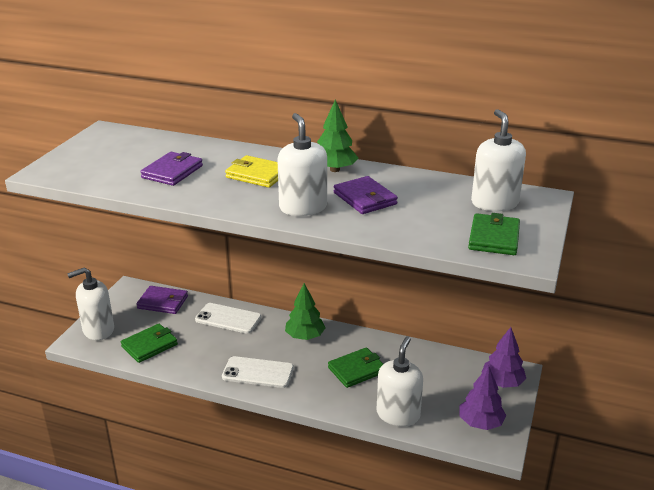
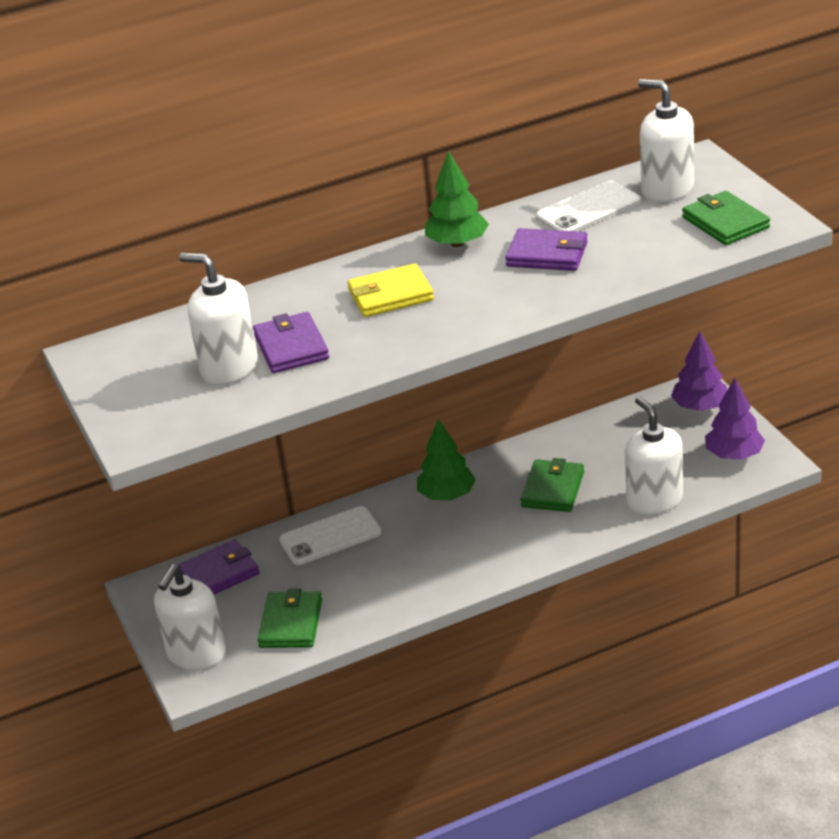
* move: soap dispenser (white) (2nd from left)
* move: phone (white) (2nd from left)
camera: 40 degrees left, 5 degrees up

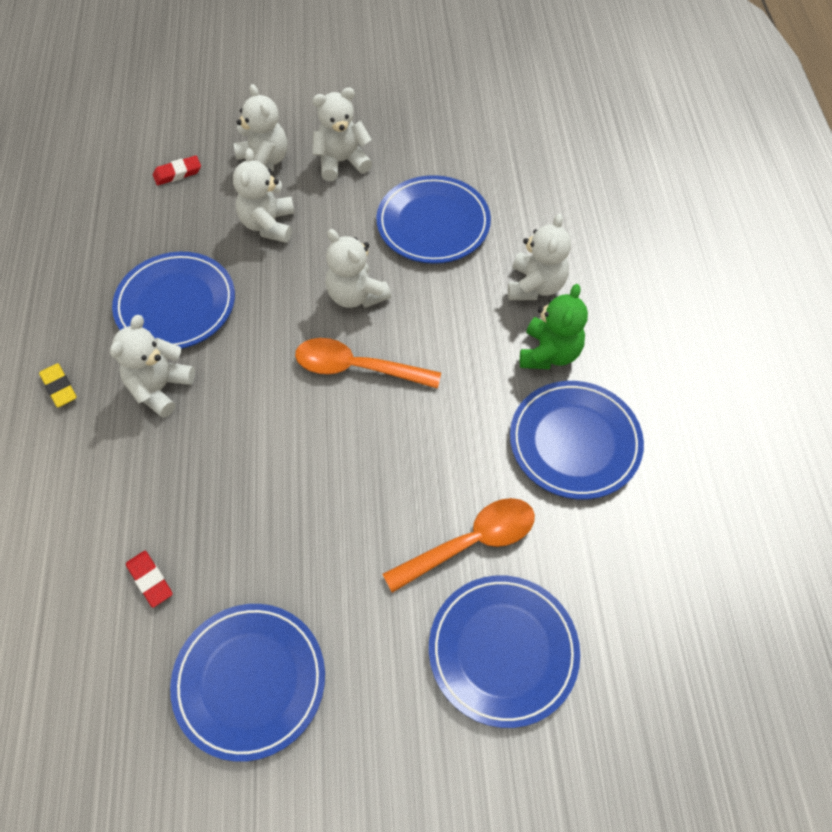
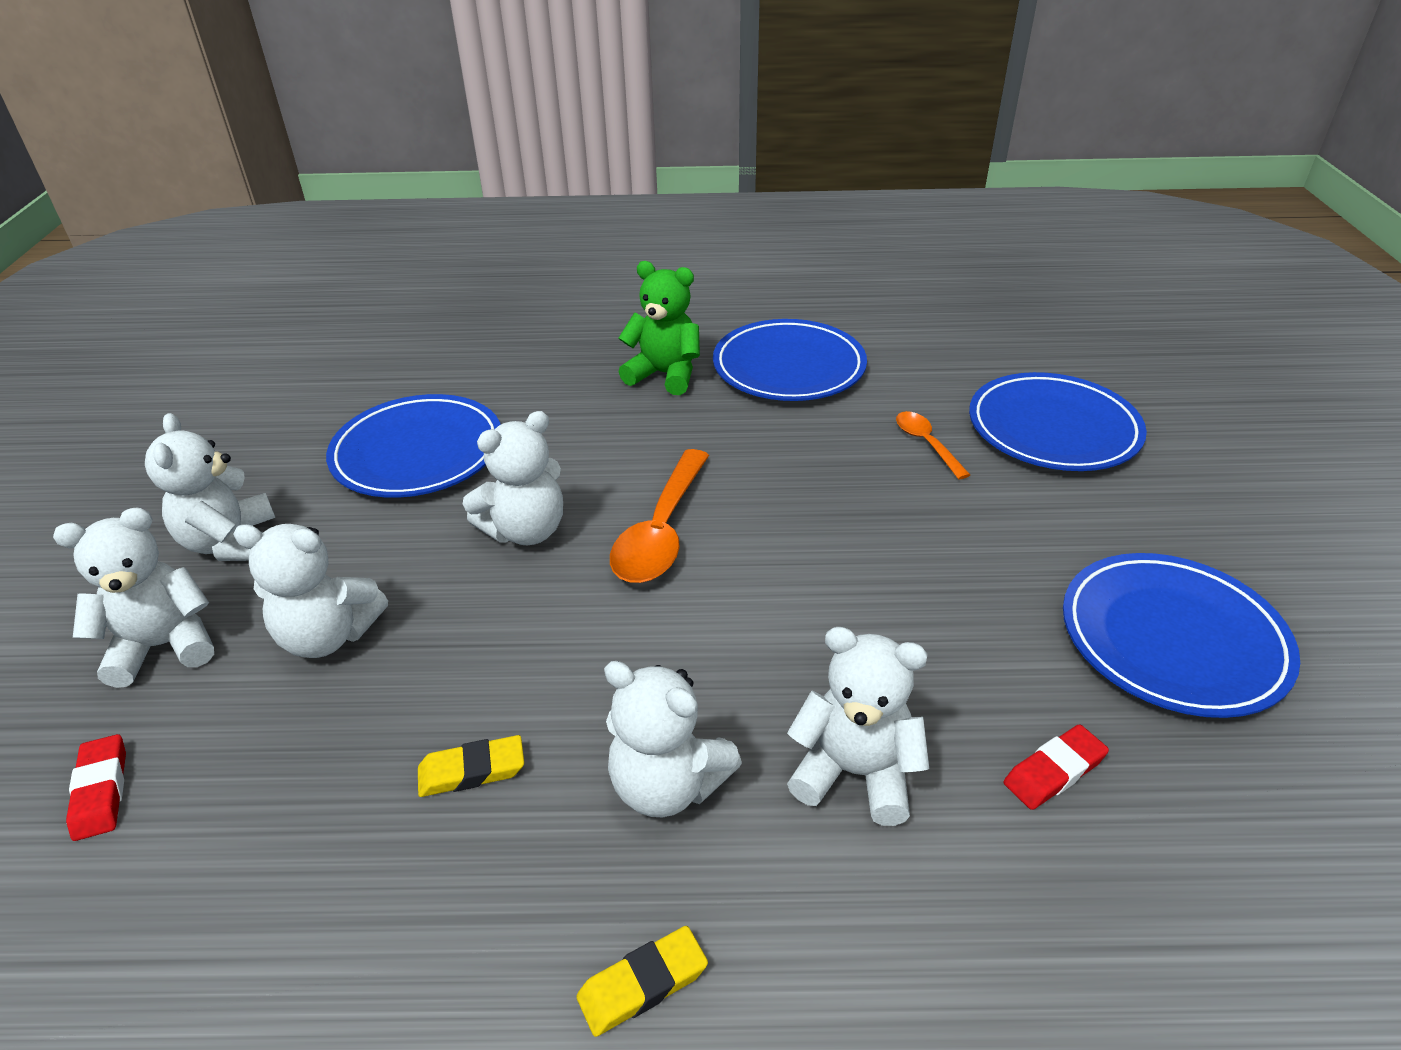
* move: teddy bear (white) (6th from left)
* replace: plate (blue) (1st from left) to eraser (yellow) (1st from left)
* resize: spoon (orange) (2nd from left) x0.56
camera: 85 degrees left, 20 degrees down

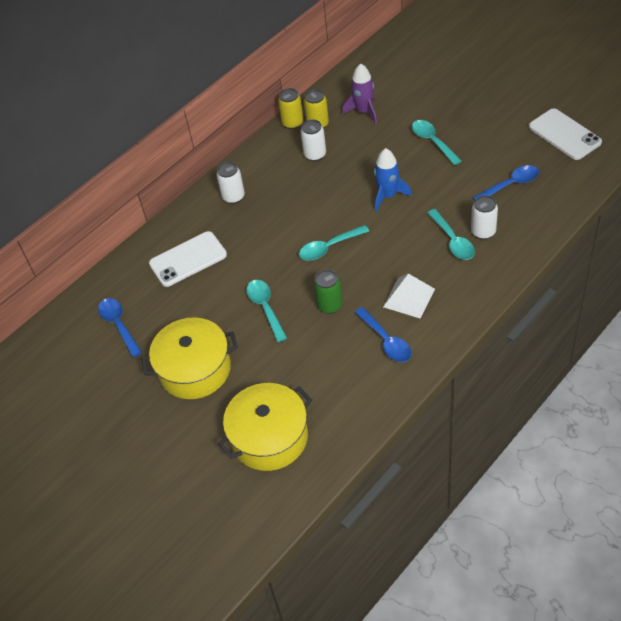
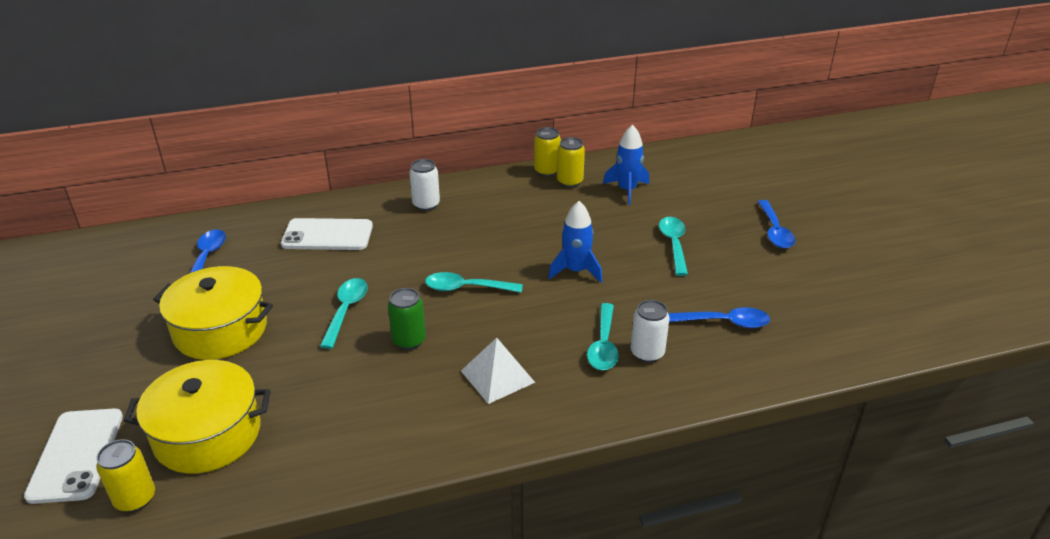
* recolor: rocket (purple) to rocket (blue) (2nd from left)
* move: phone (white) (2nd from left in the first image) to phone (white) (1st from left)
* delete: can (white) (2nd from left)
* move: spoon (blue) (2nd from left in the first image) to spoon (blue) (3rd from left)
* insert: can (yellow) (1st from left)
camera: 25 degrees right, 15 degrees down

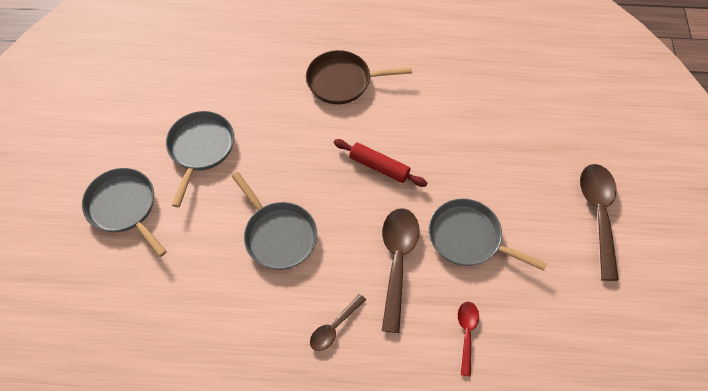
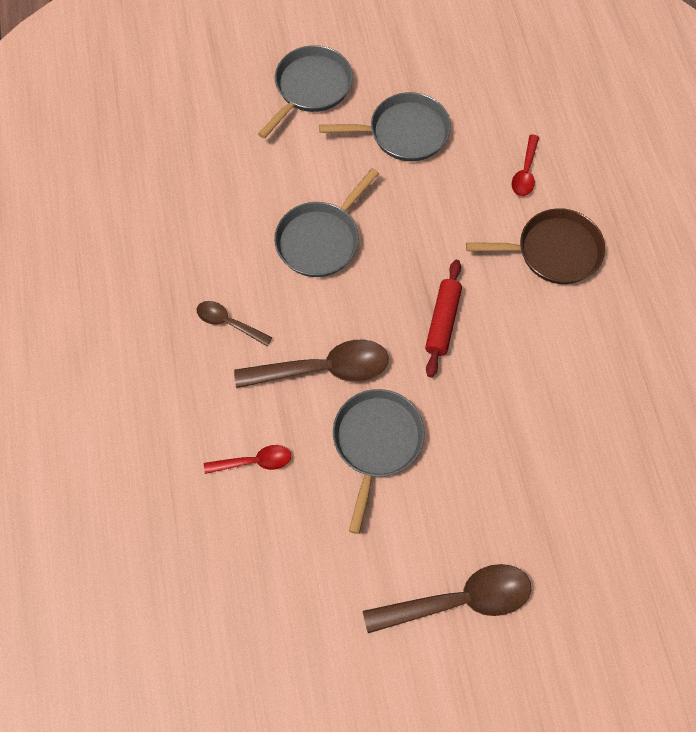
* rotate: pan (brown) 105 degrees clockwise
* insert: spoon (red) (2nd from left)
camera: 75 degrees right, 5 degrees up

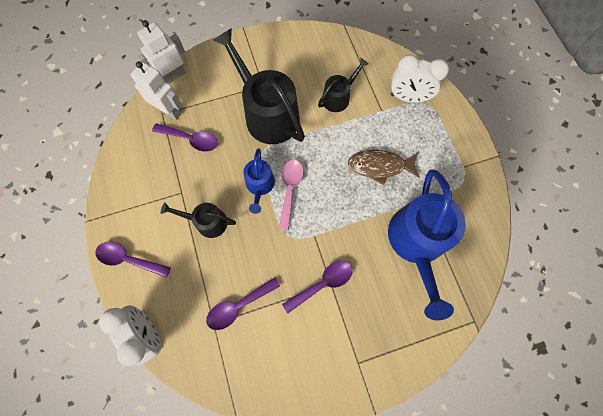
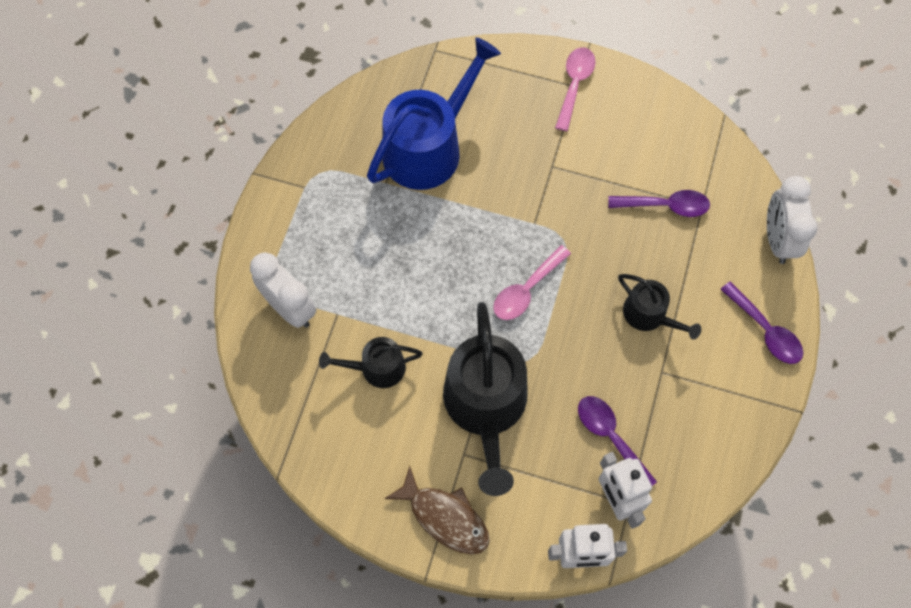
* delete: watering can (blue) (1st from left)
* move: fish (brown)
* delete: spoon (purple) (4th from left)
* insert: spoon (pink) (2nd from left)
camera: 145 degrees left, 5 degrees down

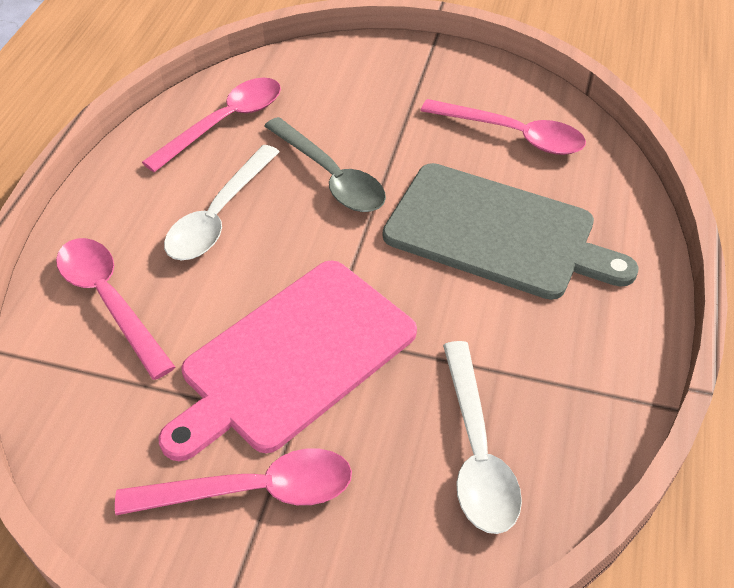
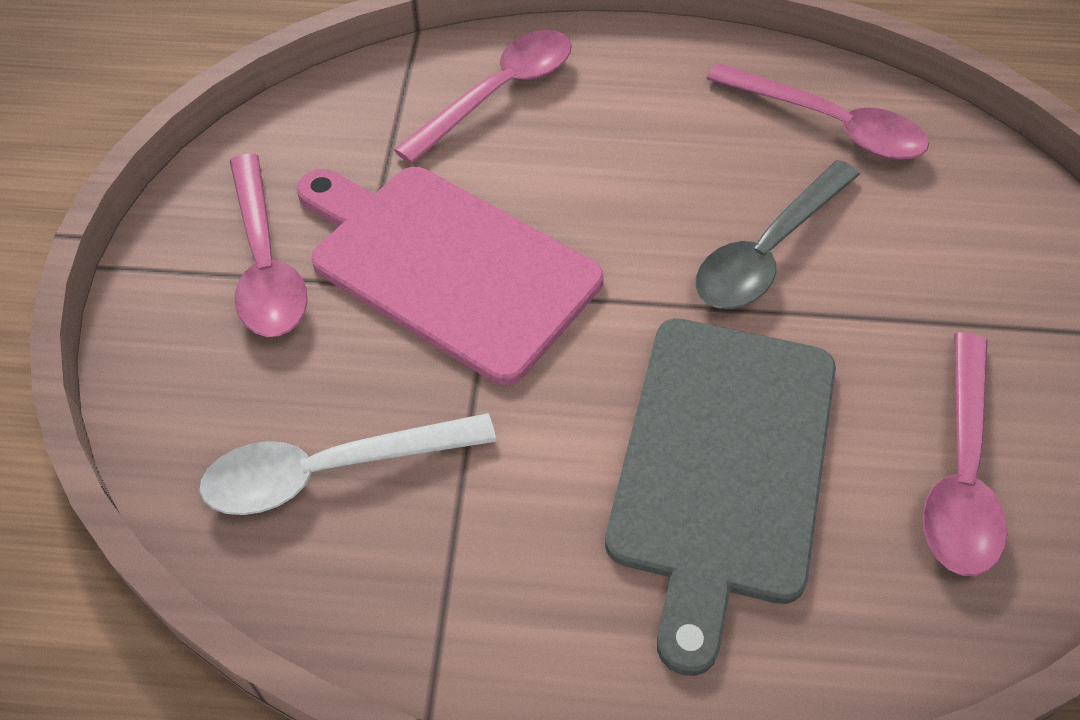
* delete: spoon (white) (1st from left)
camera: 80 degrees right, 5 degrees up

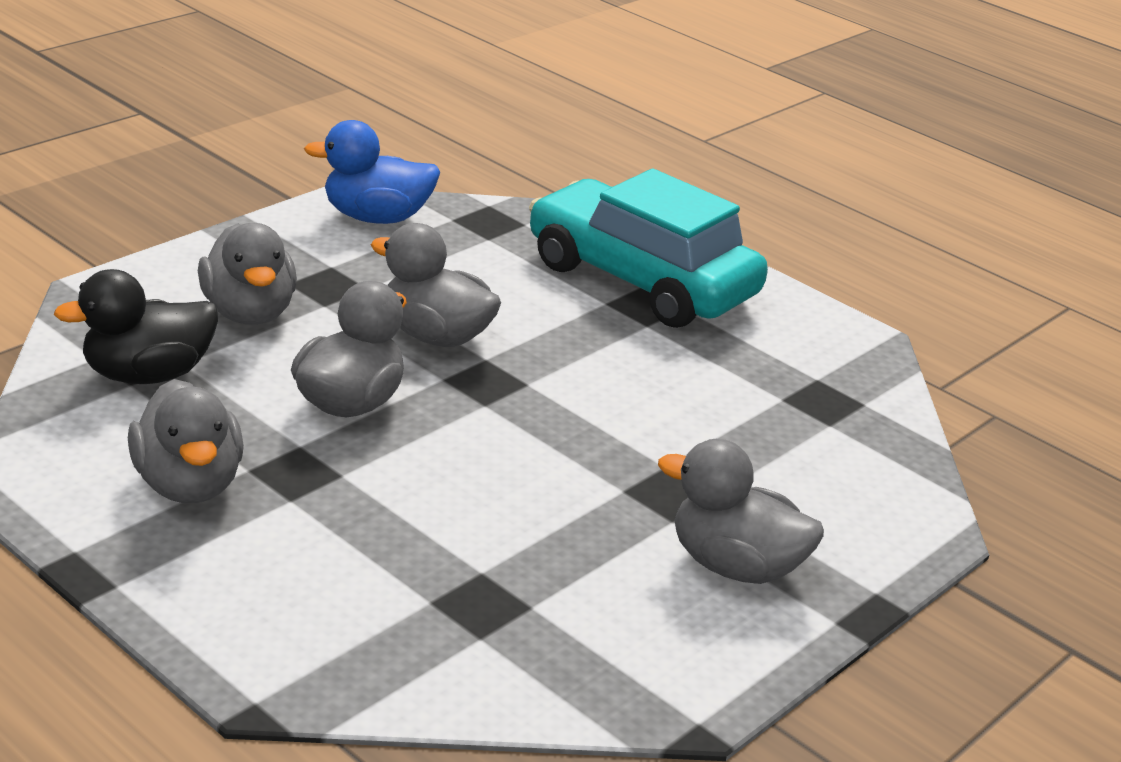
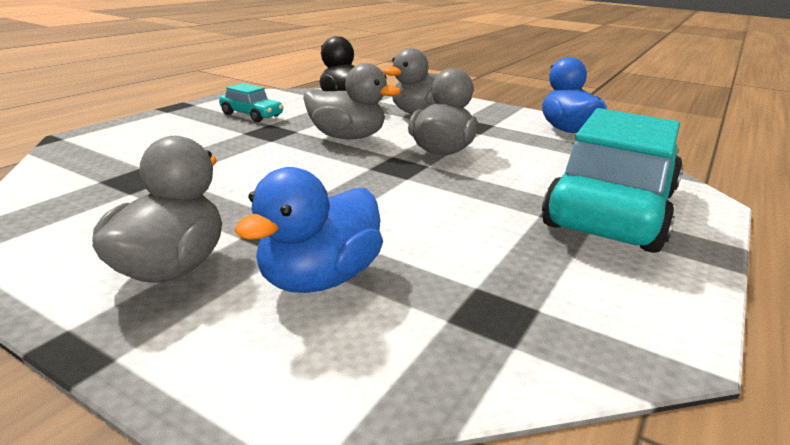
* replace: duck (grey) (1st from left) to car (turquoise) (1st from left)
* insert: duck (blue) (1st from left)
camera: 80 degrees right, 5 degrees down

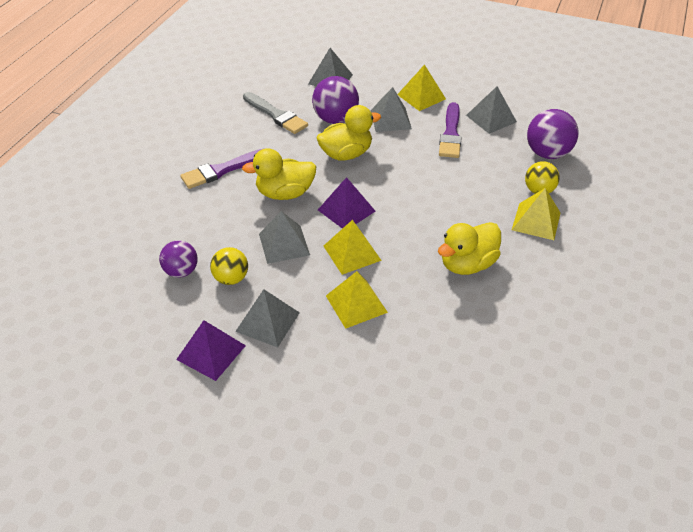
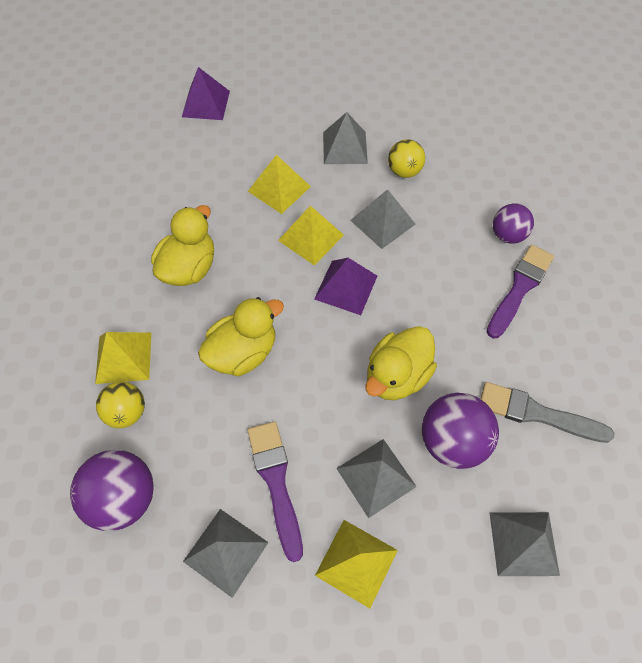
* move: duck (yellow) (1st from left in the first image) to duck (yellow) (2nd from left)
* move: ball (purple) (1st from left in the first image) to ball (purple) (3rd from left)
* move: pyramid (purple) (1st from left)
camera: 155 degrees right, 15 degrees up

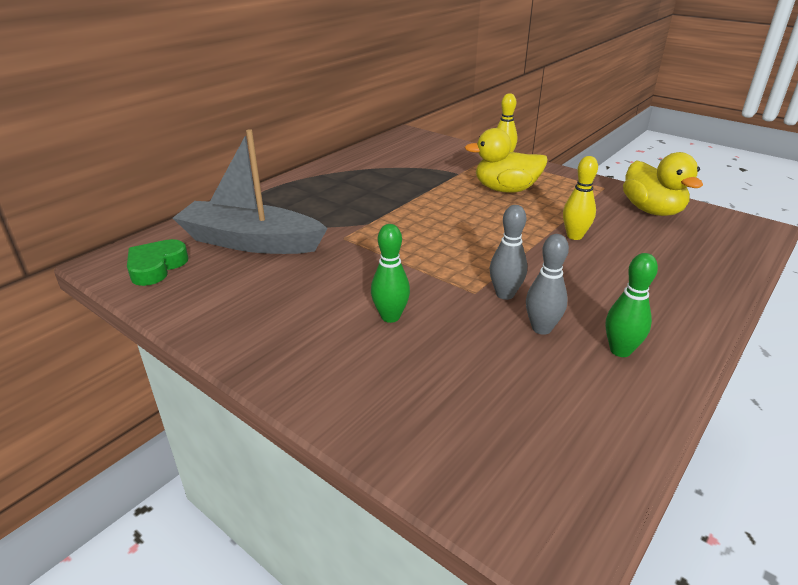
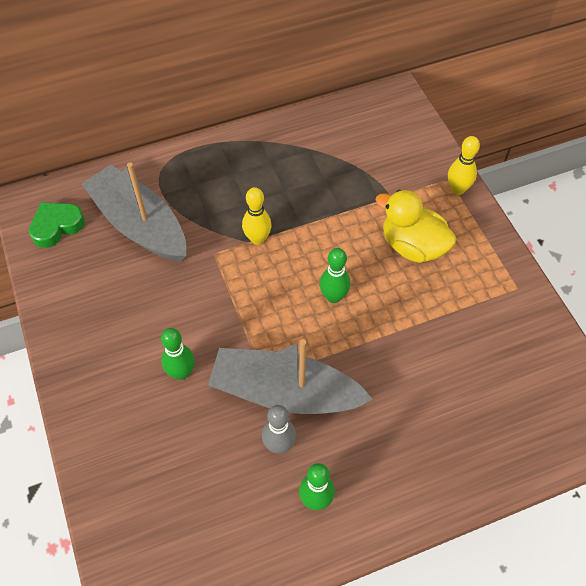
* delete: duck (yellow) (2nd from left)
* move: bowling pin (yellow) (2nd from left in the first image) to bowling pin (yellow) (1st from left)
* replace: bowling pin (grey) (1st from left) to boat (grey) (2nd from left)
* insert: bowling pin (green) (3rd from left)
camera: 30 degrees right, 25 degrees up

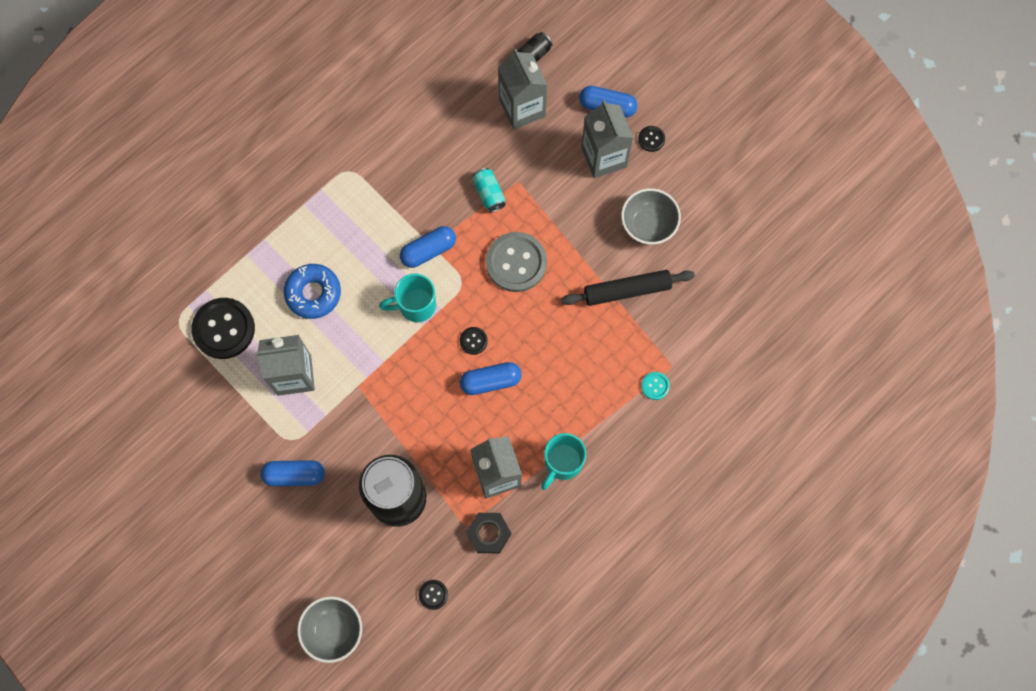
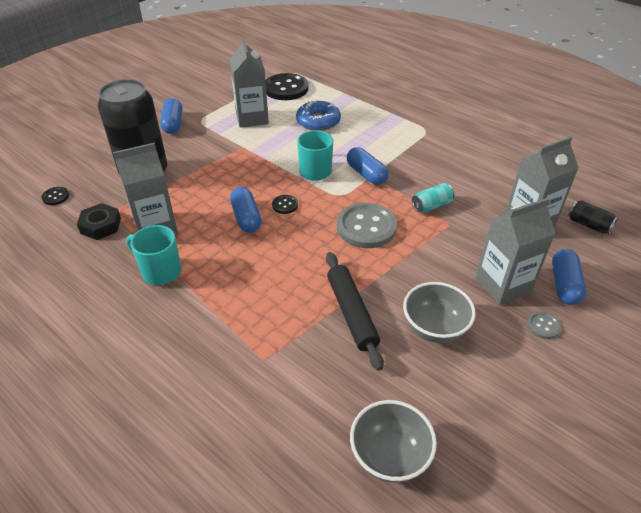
* recolor: button (black) (4th from left) to button (grey) (2nd from left)
* delete: button (turquoise)
* move: bowl (grey) (1st from left)
camera: 85 degrees right, 30 degrees down

